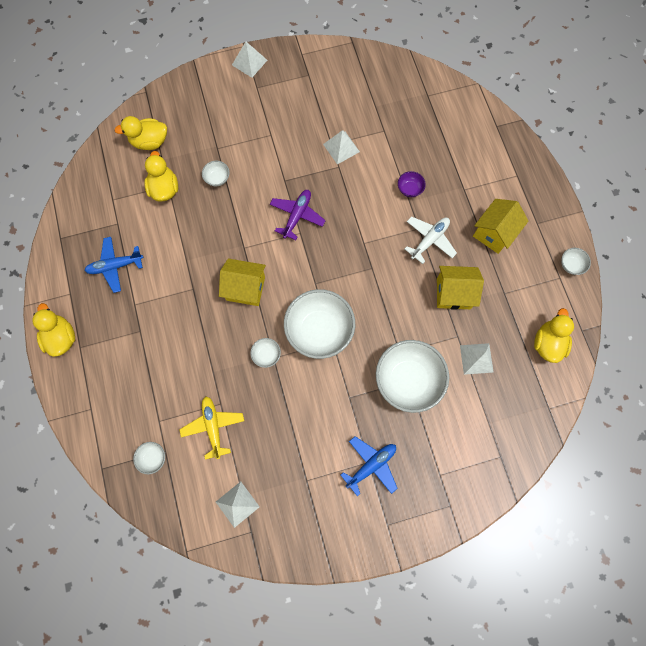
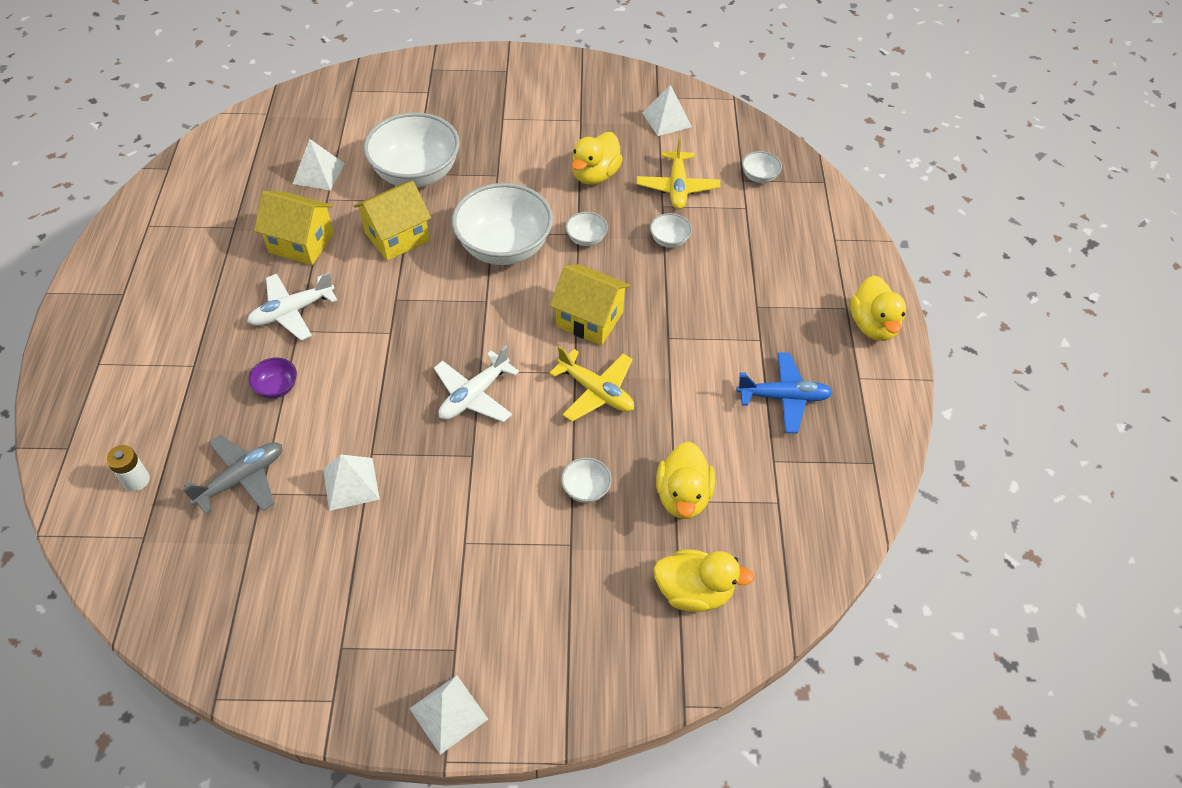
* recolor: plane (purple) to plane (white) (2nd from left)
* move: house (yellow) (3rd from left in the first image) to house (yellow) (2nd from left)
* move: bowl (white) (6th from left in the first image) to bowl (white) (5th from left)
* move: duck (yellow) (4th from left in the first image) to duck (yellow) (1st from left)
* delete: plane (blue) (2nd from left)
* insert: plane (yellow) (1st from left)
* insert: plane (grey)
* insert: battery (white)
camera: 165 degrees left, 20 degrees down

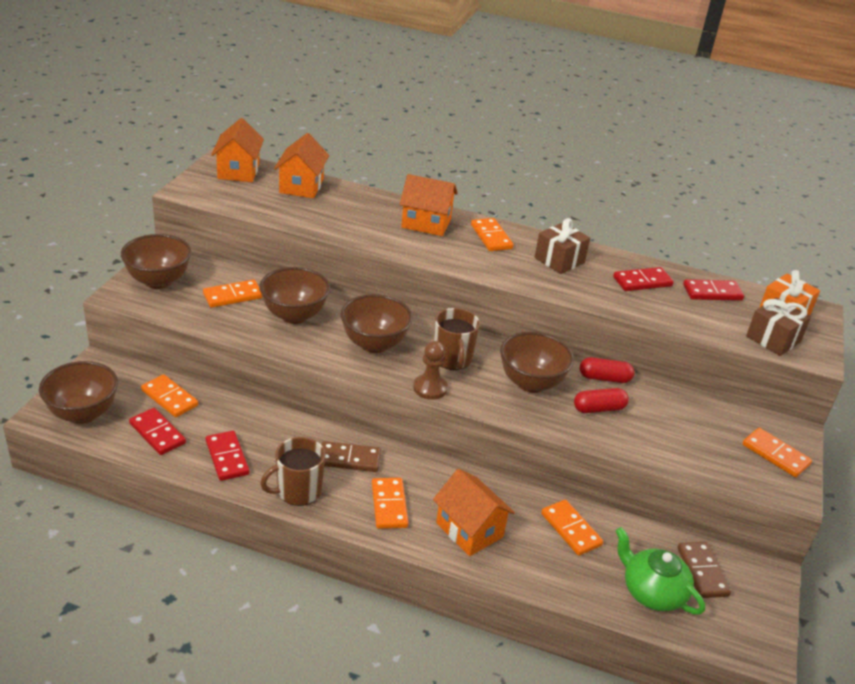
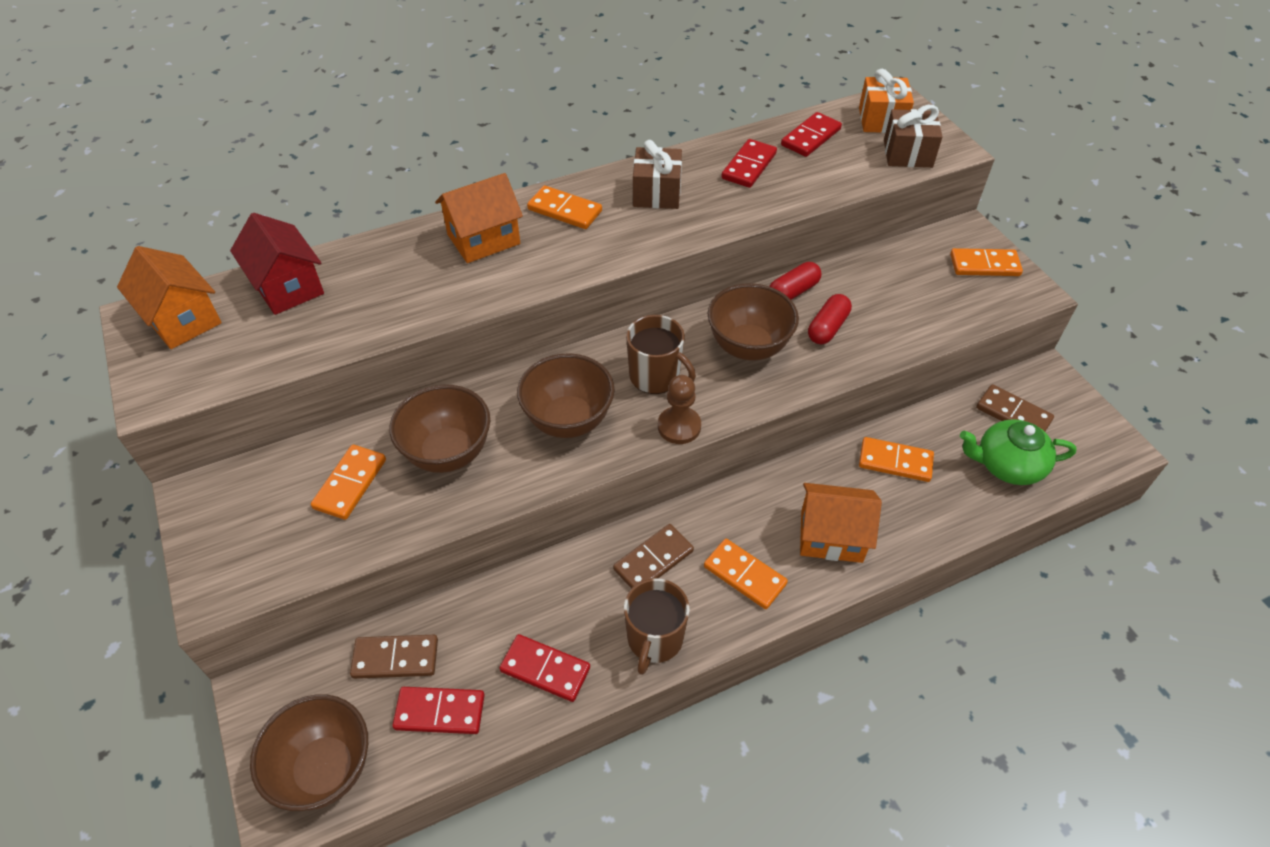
* recolor: house (orange) (2nd from left) to house (red)
* delete: bowl (brown) (2nd from left)
* recolor: domino (orange) (1st from left) to domino (brown) (1st from left)
camera: 40 degrees left, 15 degrees up

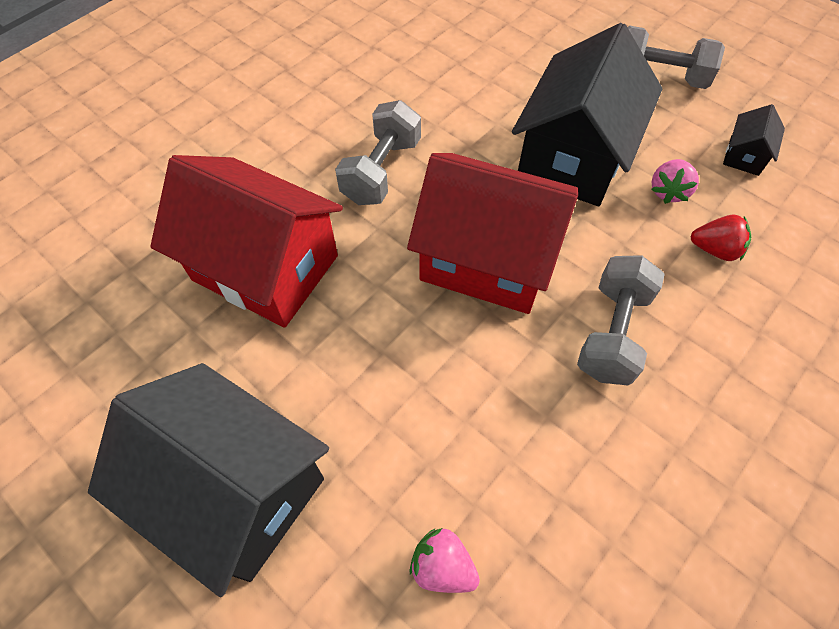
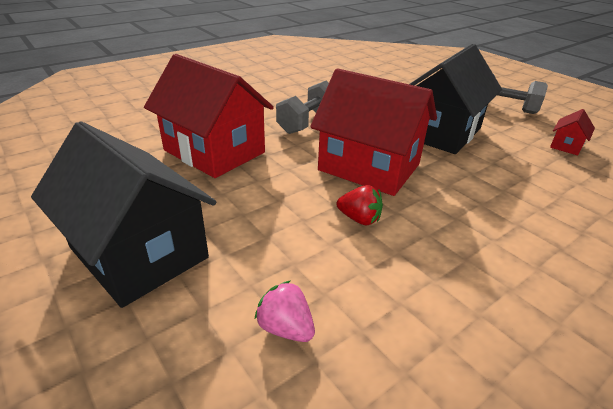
* recolor: house (black) (3rd from left) to house (red) (3rd from left)
* delete: strawberry (pink) (2nd from left)
* move: strawberry (red)
* delete: dumbbell (grey) (2nd from left)
camera: 10 degrees right, 25 degrees down

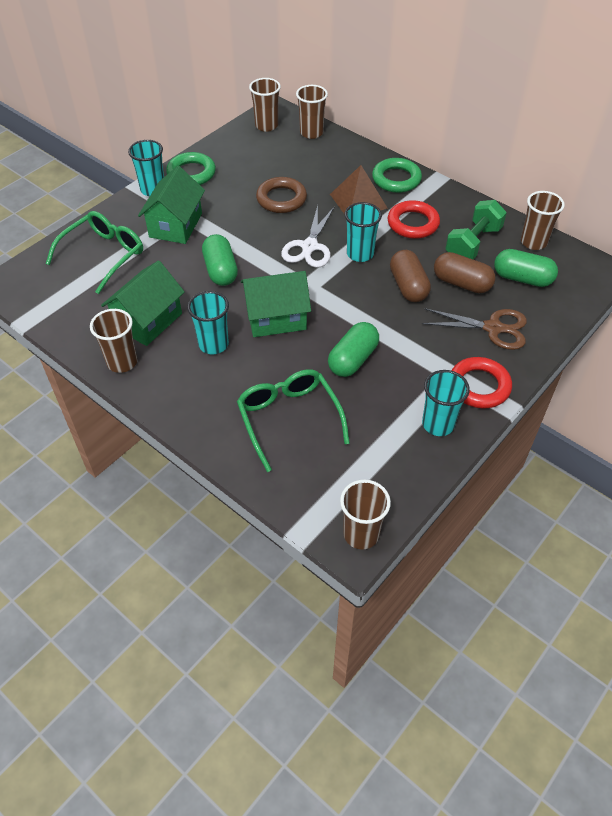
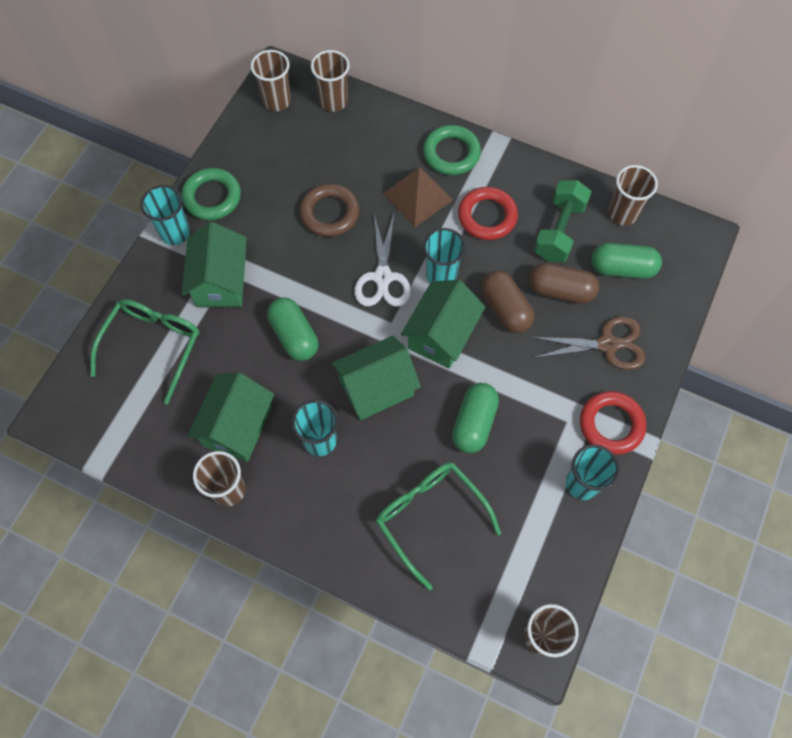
* insert: house (green) (4th from left)
camera: 15 degrees left, 15 degrees up

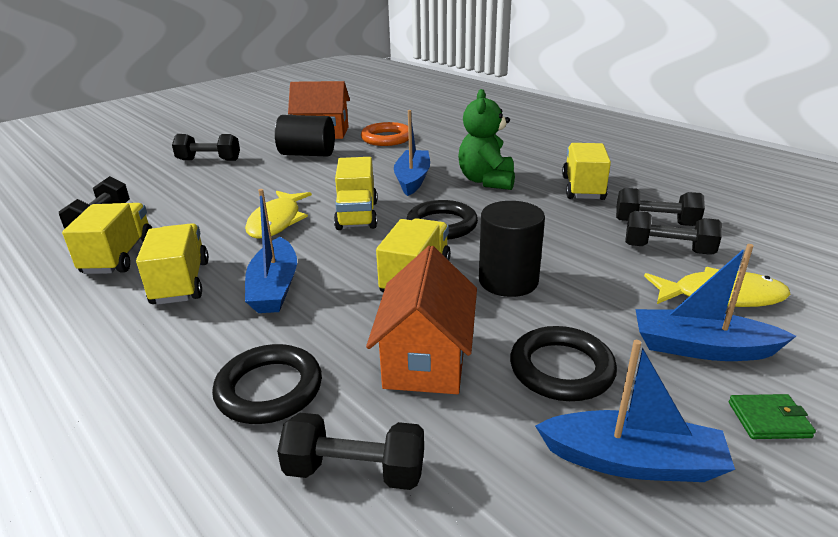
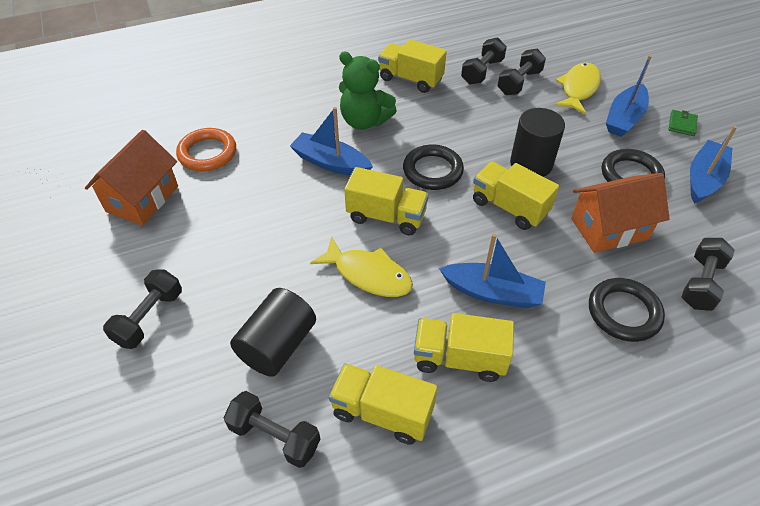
* move: cylinder (black) (1st from left)
* rotate: house (orange) (2nd from left) 45 degrees counterclockwise
camera: 70 degrees left, 20 degrees up

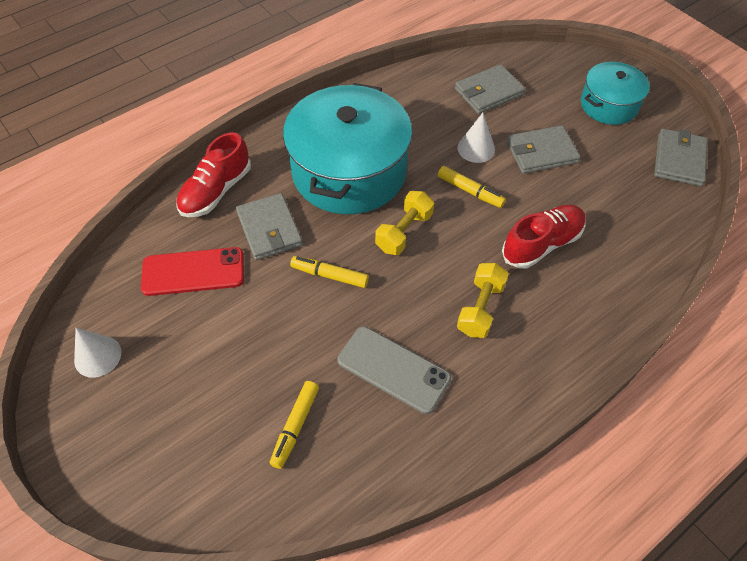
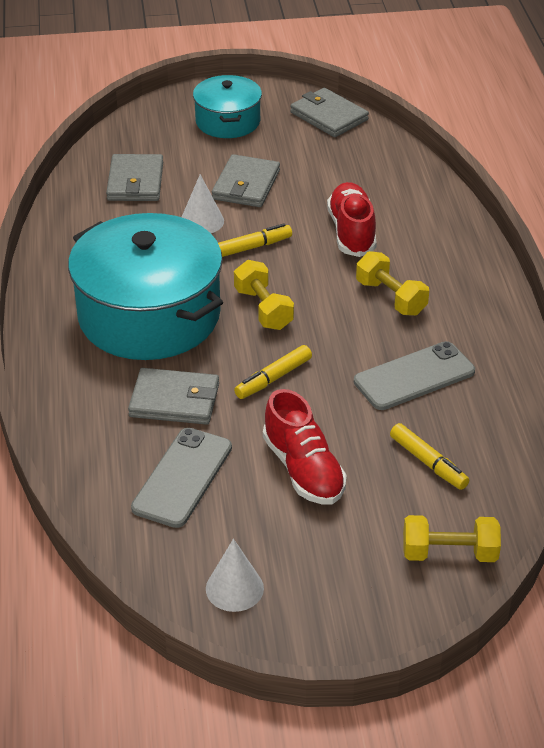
* move: shoe (red) (1st from left)
* recolor: phone (red) to phone (grey) (1st from left)
* insert: dumbbell (yellow) (3rd from left)
camera: 60 degrees left, 15 degrees down

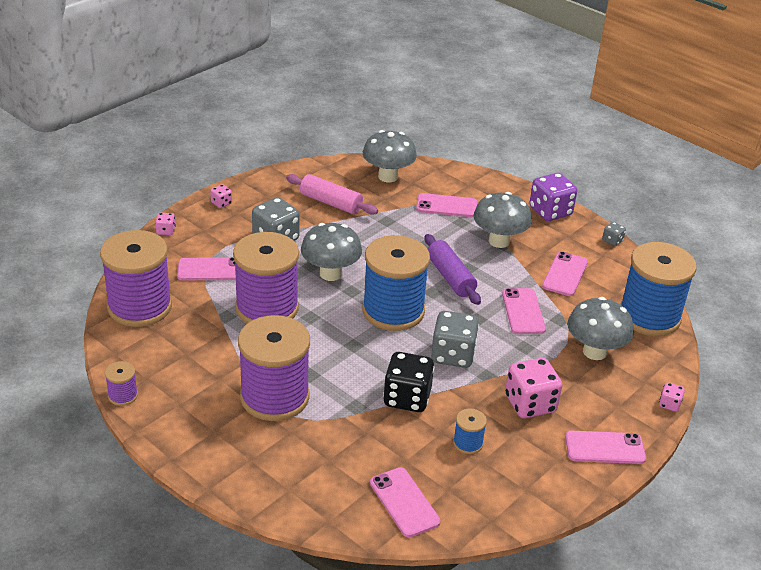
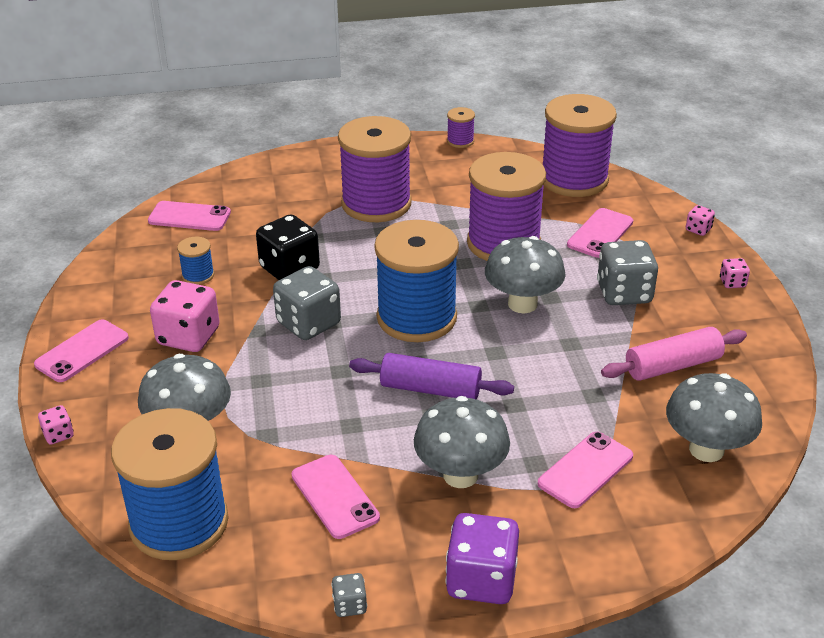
* delete: phone (pink) (4th from left)
camera: 130 degrees right, 0 degrees up

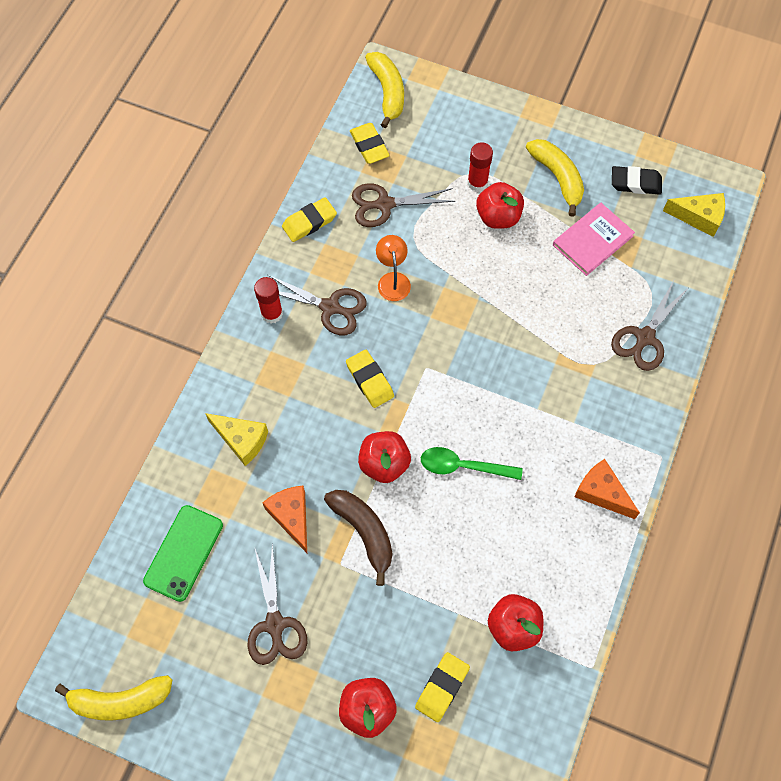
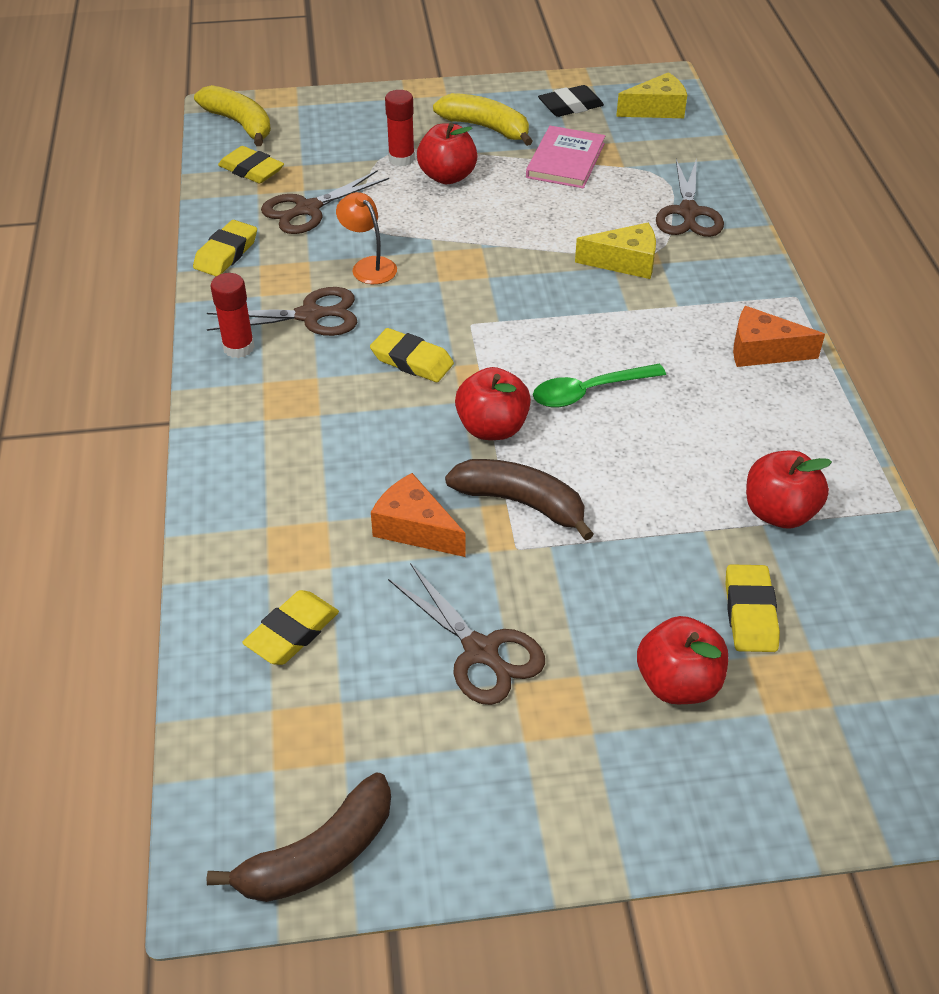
* move: cheese (yellow) (1st from left)
* replace: phone (green) to eraser (yellow) (3rd from left)
* recolor: banana (yellow) (1st from left) to banana (brown) (1st from left)
camera: 30 degrees left, 20 degrees down

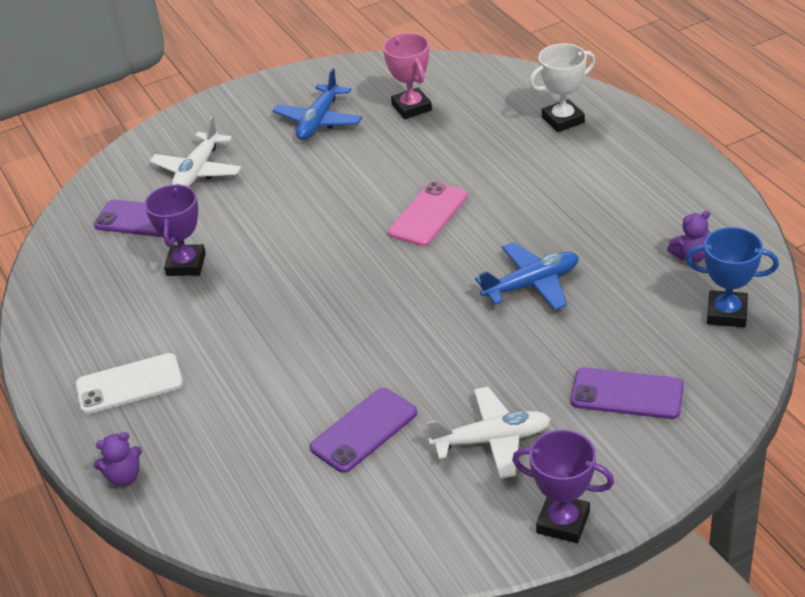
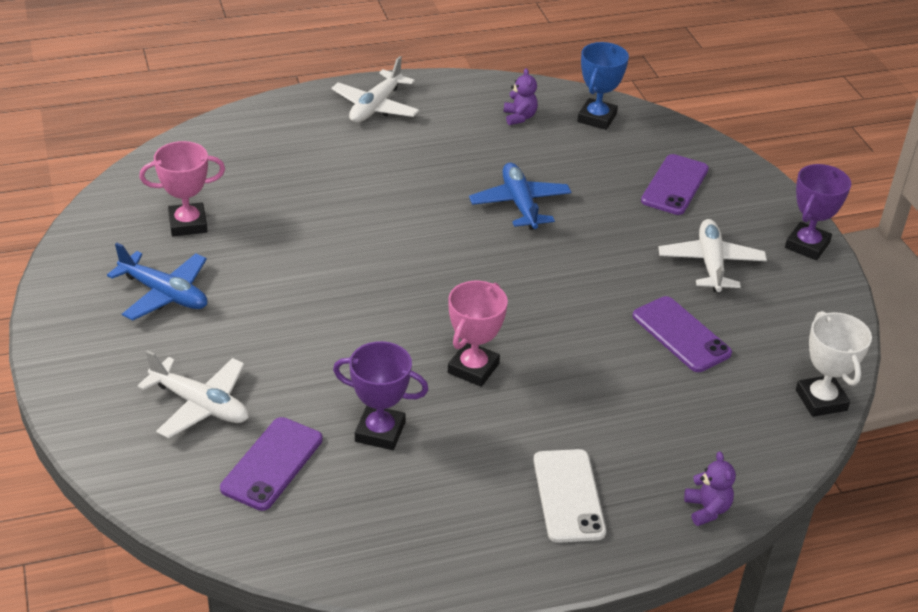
* move: trophy (white)
* delete: phone (pink)
* insert: plane (white) (2nd from left)
* insert: trophy (pink) (2nd from left)
camera: 85 degrees left, 0 degrees up

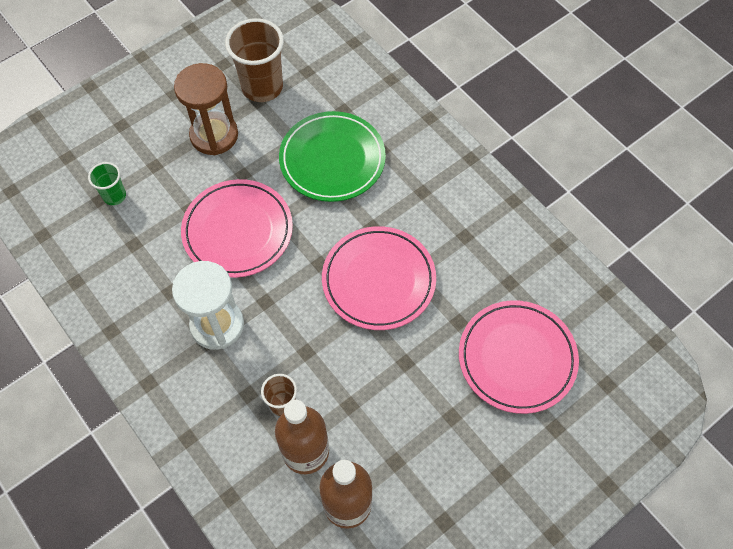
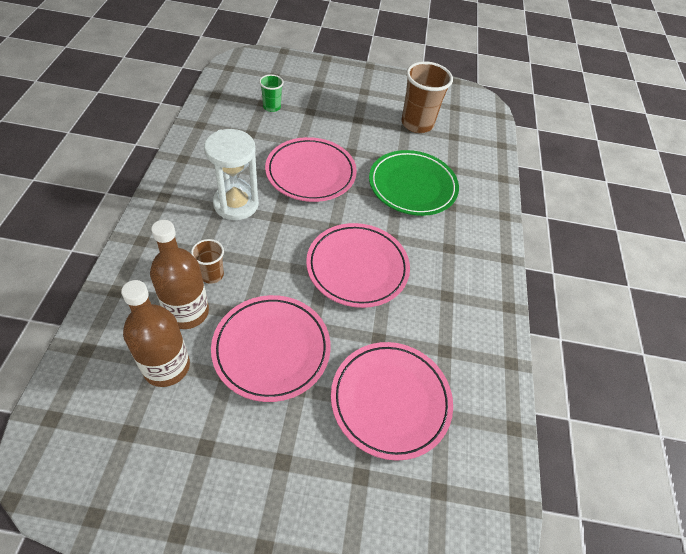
* delete: hourglass (brown)
* insert: plate (pink) (1st from left)
camera: 40 degrees right, 10 degrees down

